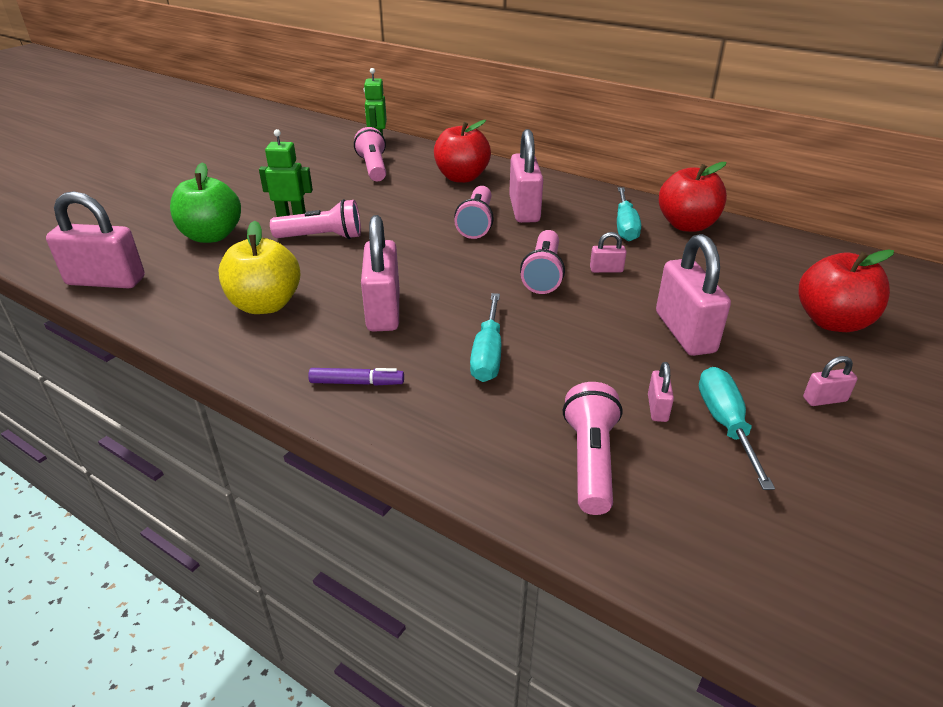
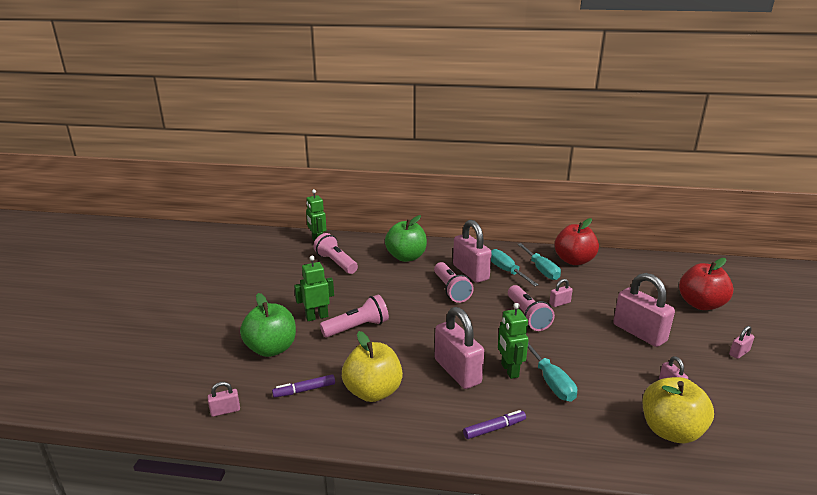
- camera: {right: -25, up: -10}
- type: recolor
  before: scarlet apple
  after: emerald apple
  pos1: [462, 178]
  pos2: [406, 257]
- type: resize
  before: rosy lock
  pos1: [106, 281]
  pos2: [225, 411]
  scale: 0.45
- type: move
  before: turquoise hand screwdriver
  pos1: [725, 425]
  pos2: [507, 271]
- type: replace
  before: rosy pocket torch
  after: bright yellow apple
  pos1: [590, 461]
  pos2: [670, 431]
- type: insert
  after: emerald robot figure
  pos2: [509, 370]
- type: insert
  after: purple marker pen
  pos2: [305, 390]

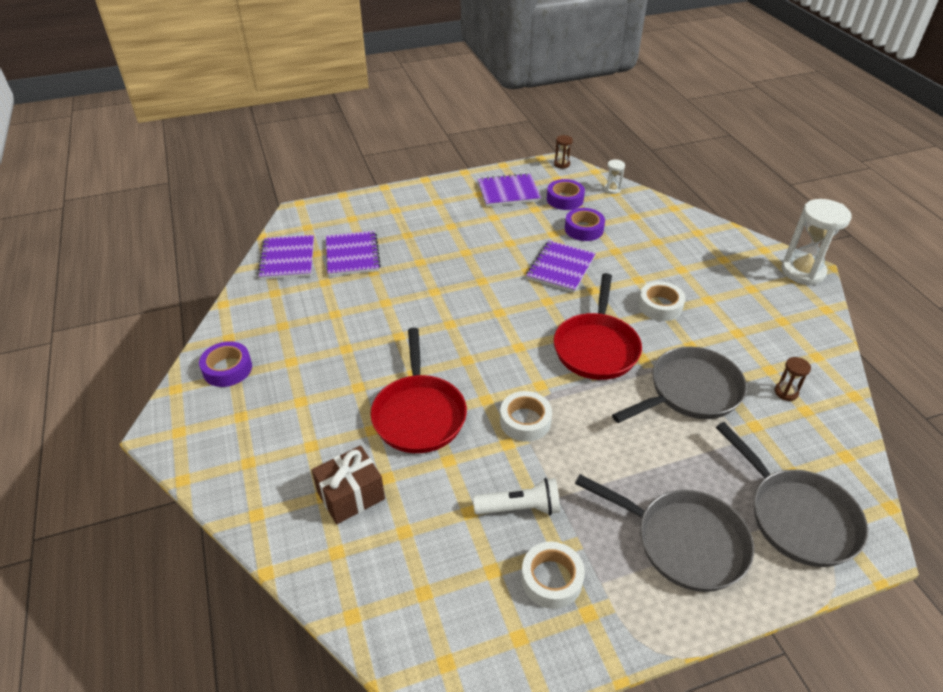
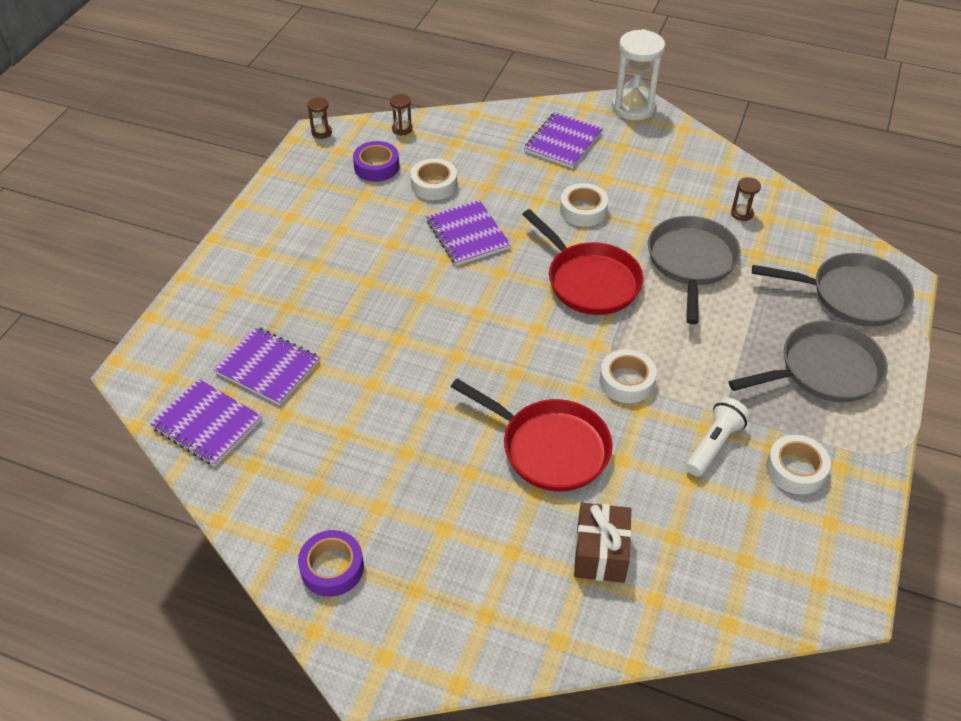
- camera: {right: -50, up: 5}
- type: recolor
  before: pure white sandglass
  after: russet sandglass
  pos1: [612, 189]
  pos2: [402, 129]
- type: move
  before: purple notepad
  pos1: [508, 192]
  pos2: [563, 142]
- type: recolor
  before: purple tape
  after: pure white tape
  pos1: [584, 229]
  pos2: [434, 184]

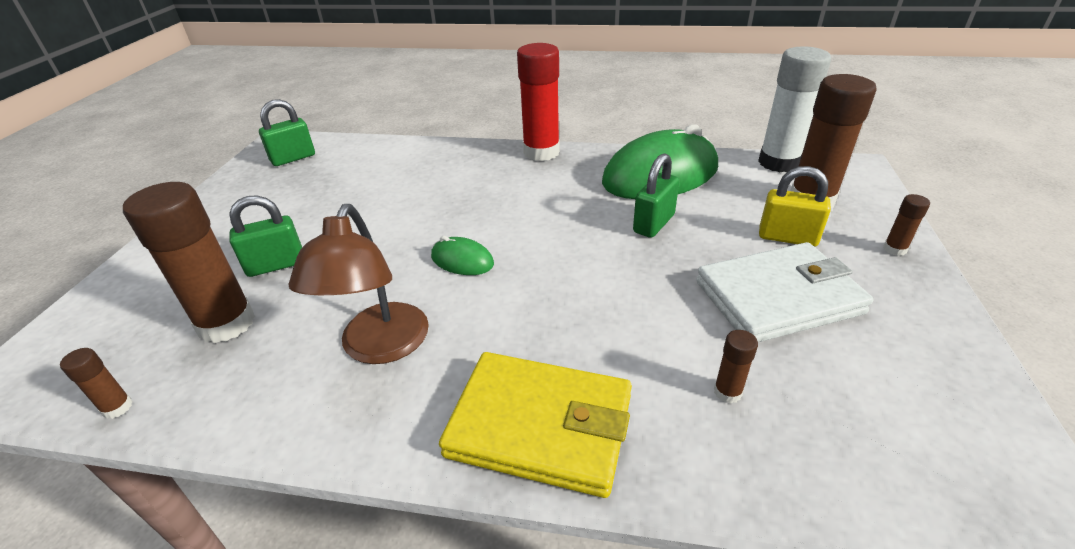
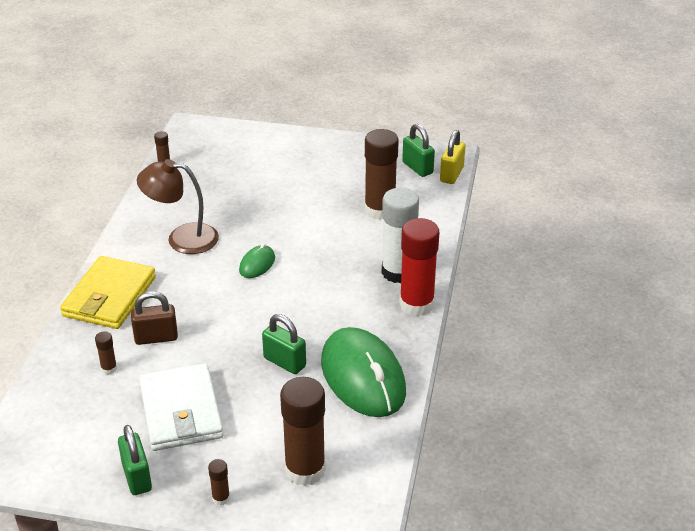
- camera: {right: 90, up: 0}
- type: move
  before: pure white glue
  pos1: [778, 163]
  pos2: [398, 272]
- type: move
  before: bright yellow lock
  pos1: [787, 237]
  pos2: [451, 174]
- type: move
  before: russet glue
  pos1: [226, 323]
  pos2: [380, 210]
- type: move
  before: emerald lock
  pos1: [276, 265]
  pos2: [137, 477]
- type: insert
  after: russet lock
  pos2: [156, 338]

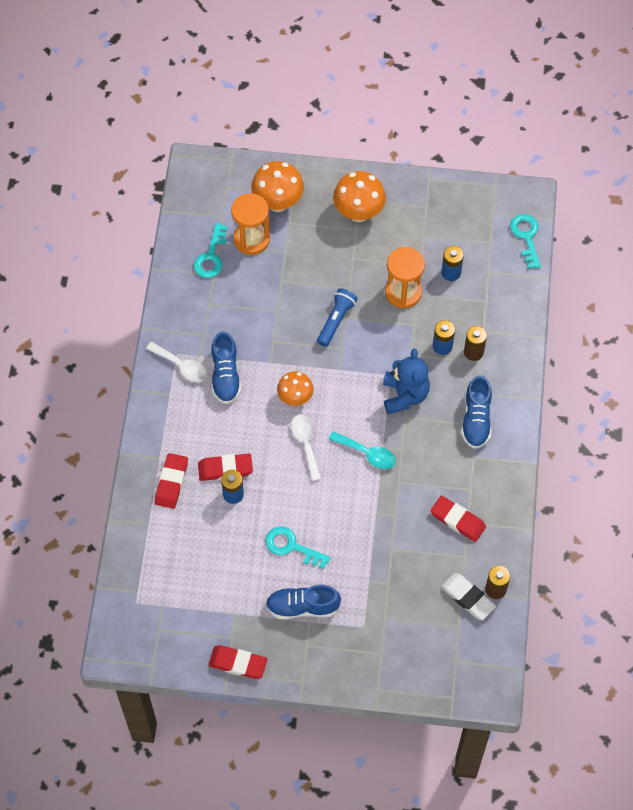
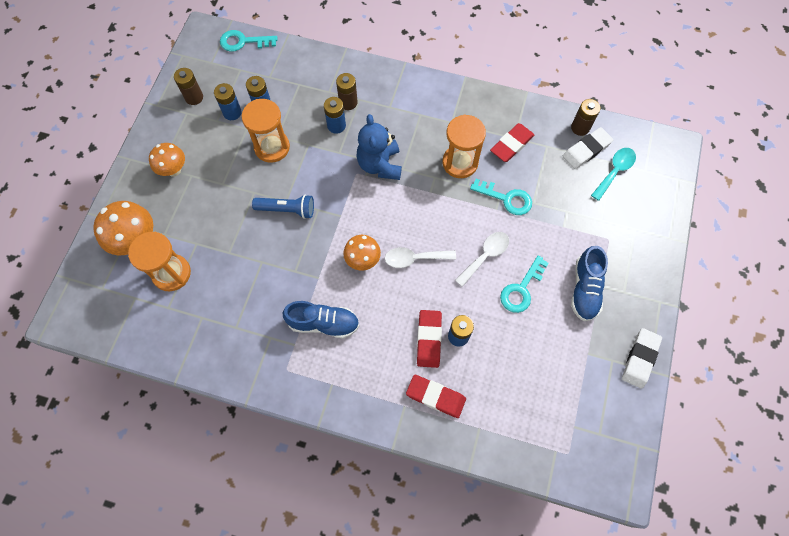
- camera: {right: -80, up: 5}
- type: resize
  before: bright orange fungus
  pos1: [358, 213]
  pos2: [173, 170]
  scale: 0.66
- type: move
  before: turquoise key
  pos1: [211, 256]
  pos2: [506, 198]
- type: rotate
  before: blue pocket torch
  pos1: [336, 321]
  pos2: [287, 210]
  turn: 150
- type: move
  before: pure white tablespoon
  pos1: [181, 366]
  pos2: [485, 256]
- type: rotate
  before: blue stuffed bear
  pos1: [404, 395]
  pos2: [380, 165]
  turn: -105
- type: delete
  before: blue sneaker
  pos1: [476, 419]
- type: move
  before: turquoise tablespoon
  pos1: [367, 453]
  pos2: [614, 171]
- type: recolor
  before: scarlet pencil eraser
  after: pure white pencil eraser
  pos1: [238, 663]
  pos2: [640, 359]
- type: insert
  after: russet AA battery
  pos2: [194, 97]
- type: insert
  after: blue AA battery
  pos2: [232, 112]
- type: insert
  after: bright orange sandglass
  pos2: [460, 163]

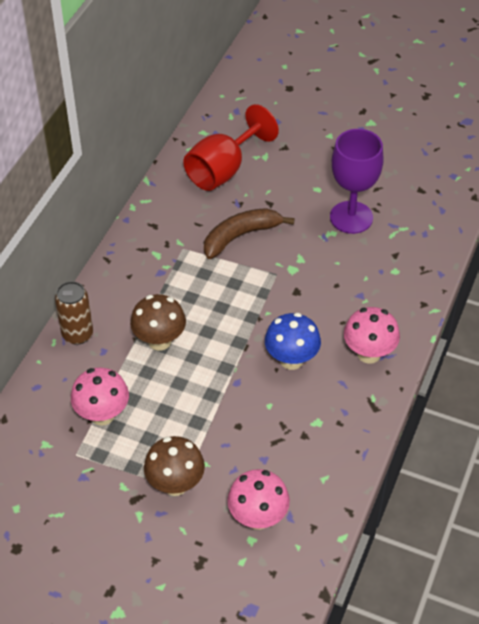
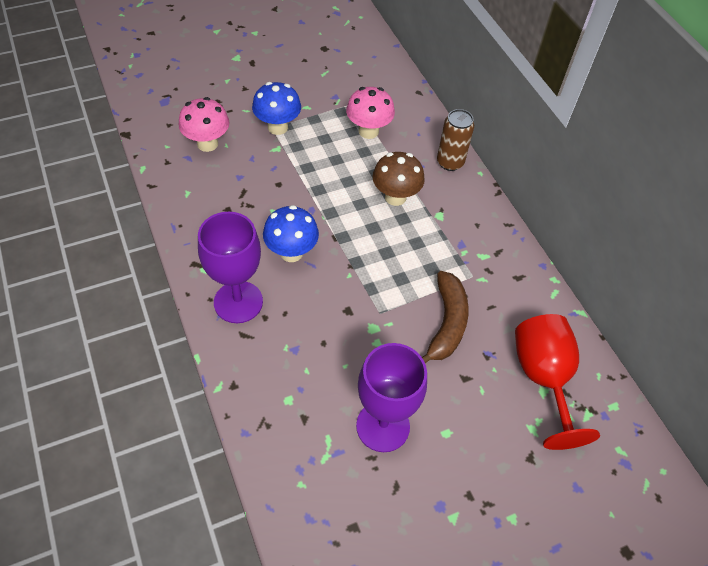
- camera: {right: 130, up: 5}
- type: replace
  before: rosy fungus
  after: purple chalice
  pos1: [369, 354]
  pos2: [238, 302]
- type: recolor
  before: russet fungus
  after: blue fungus
  pos1: [175, 484]
  pos2: [277, 127]

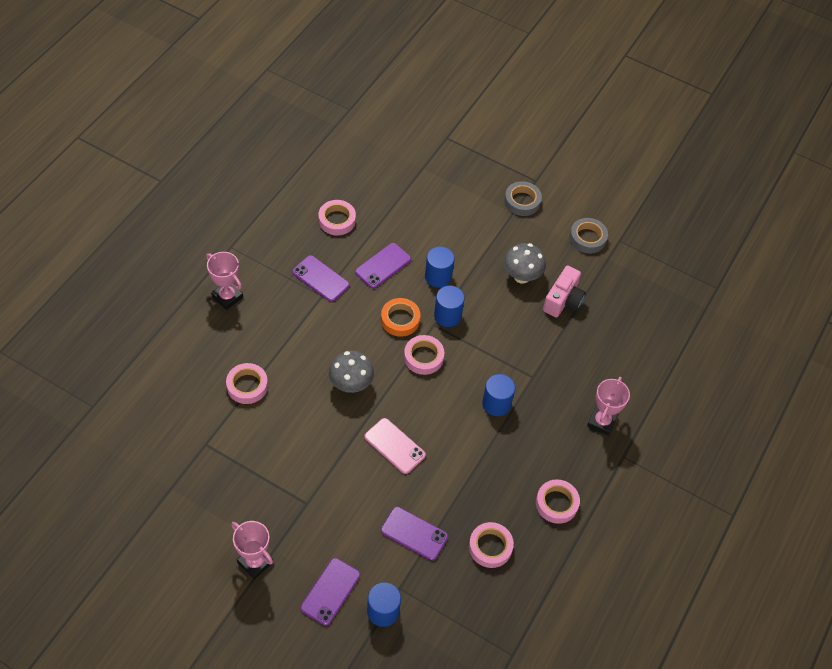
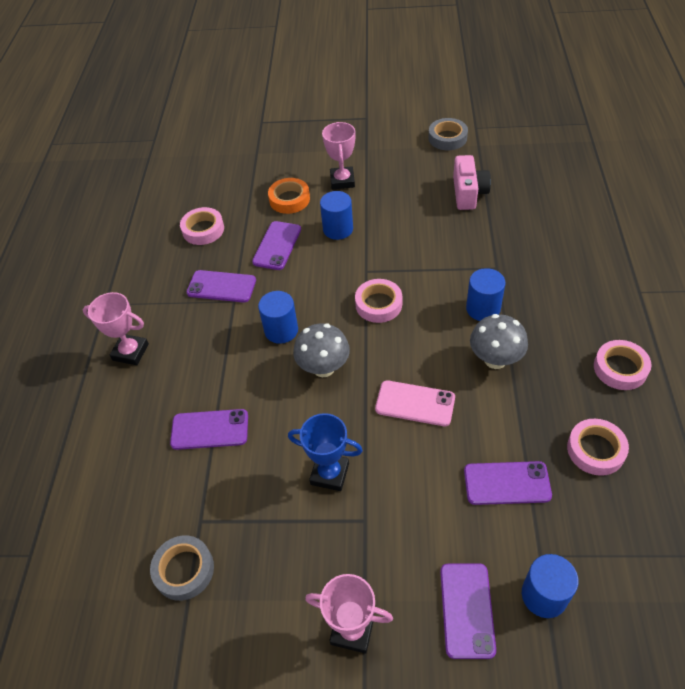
- camera: {right: -20, up: -5}
- type: move
  before: ash-grey tape
  pos1: [522, 201]
  pos2: [184, 570]
- type: move
  before: ash-grey fungus
  pos1: [521, 276]
  pos2: [495, 359]
- type: move
  before: blue cylinder shape
  pos1: [447, 315]
  pos2: [281, 330]
- type: move
  before: bright orange tape
  pos1: [400, 320]
  pos2: [289, 199]
- type: replace
  before: rosy tape
  after: purple smartphone
  pos1: [247, 386]
  pos2: [210, 429]
- type: move
  before: rosy prize cup
  pos1: [602, 422]
  pos2: [342, 181]
- type: insert
  after: blue prize cup
  pos2: [329, 474]

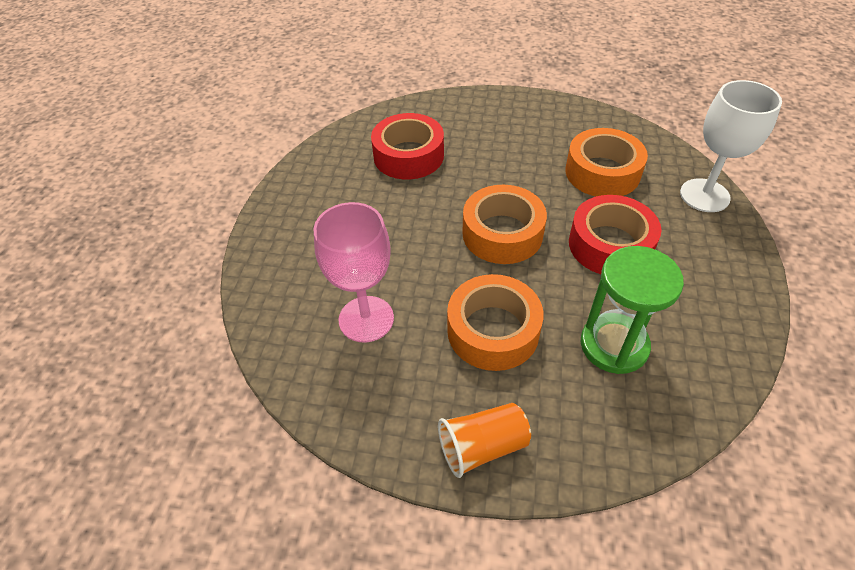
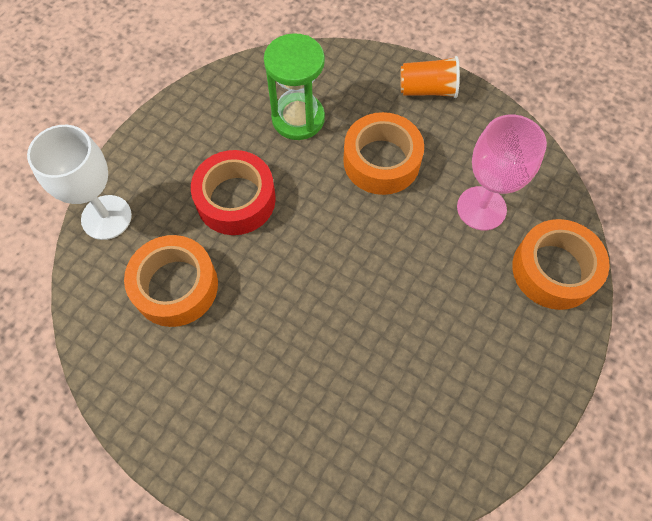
- camera: {right: -160, up: 15}
- type: delete
  before: scarlet tape
  pos1: [408, 156]
- type: move
  before: bright orange tape
  pos1: [502, 233]
  pos2: [554, 270]

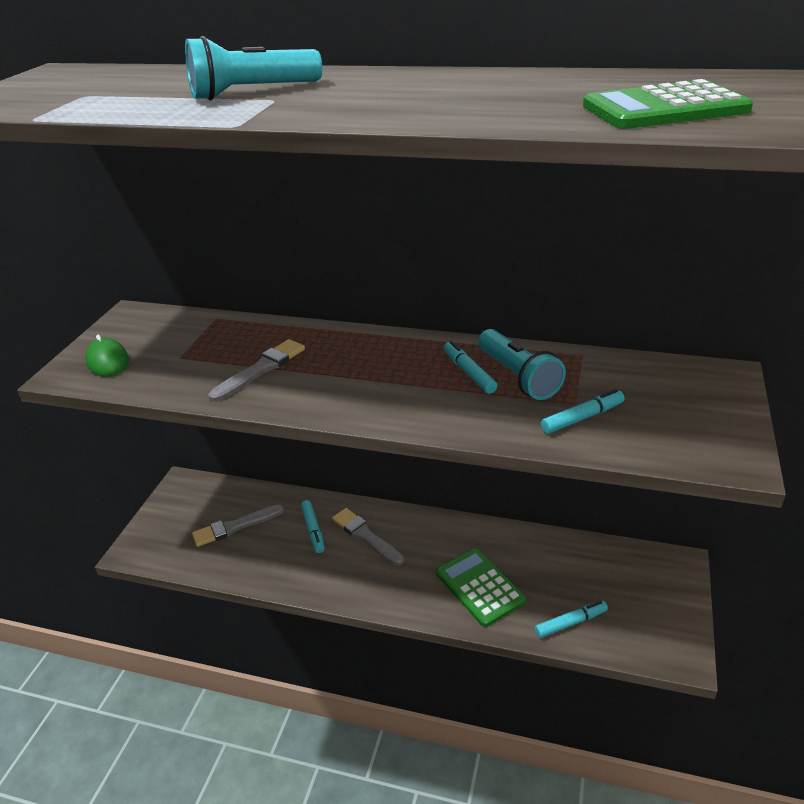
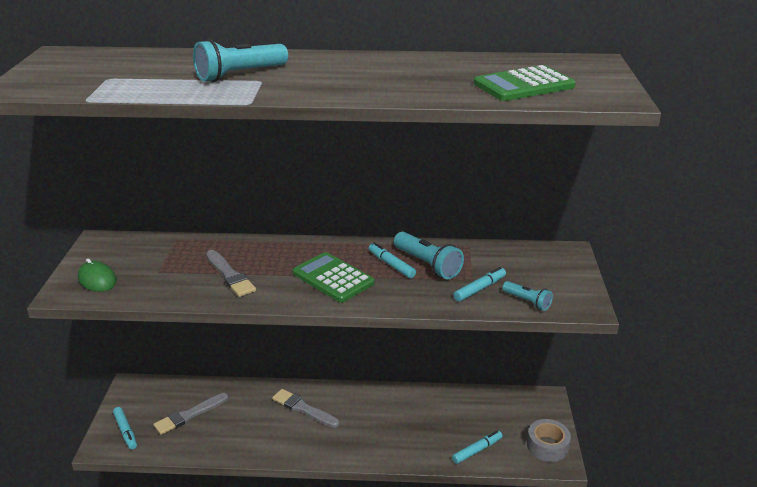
- camera: {right: -15, up: -5}
- type: rotate
  before: ash-grey paint brush
  pos1: [261, 369]
  pos2: [230, 275]
  turn: 120
- type: move
  before: turquoise marker pen
  pos1: [313, 530]
  pos2: [125, 431]
- type: move
  before: emerald pocket calculator
  pos1: [479, 587]
  pos2: [333, 278]
- type: insert
  after: turquoise pocket torch
  pos2: [527, 301]
- type: insert
  after: ash-grey tape
  pos2: [547, 446]

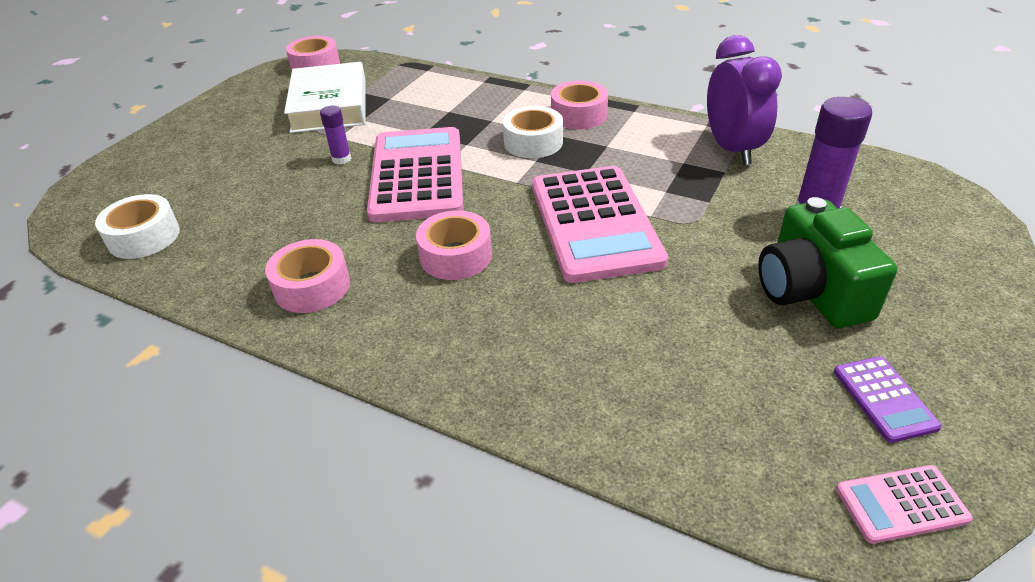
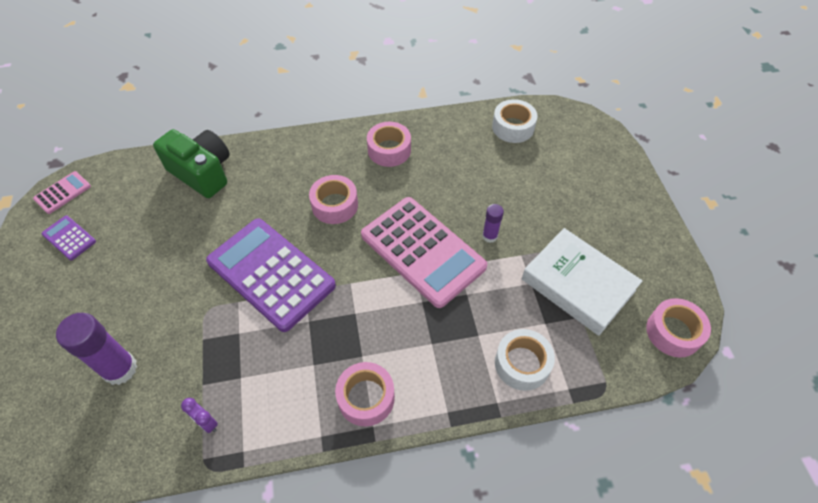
- camera: {right: 140, up: 15}
- type: resize
  before: purple clock
  pos1: [732, 149]
  pos2: [206, 422]
  scale: 0.42
- type: move
  before: pure white tape
  pos1: [533, 142]
  pos2: [522, 364]
- type: recolor
  before: rosy pocket calculator
  after: purple pocket calculator
  pos1: [594, 223]
  pos2: [271, 273]
- type: move
  before: emerald compact camera
  pos1: [810, 291]
  pos2: [202, 172]

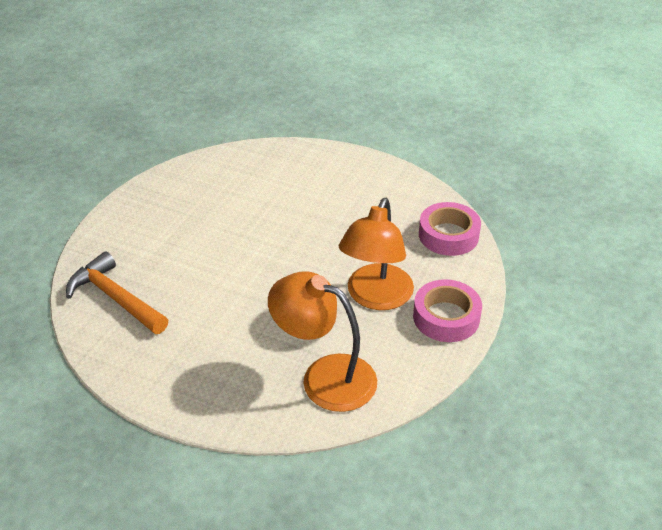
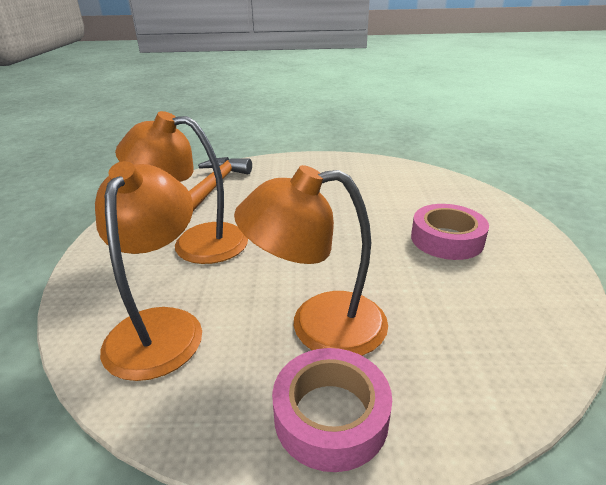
- camera: {right: 65, up: -10}
- type: move
  before: rosy tape
  pos1: [448, 235]
  pos2: [446, 239]
- type: insert
  after: bright orange reading lamp
  pos2: [195, 243]

